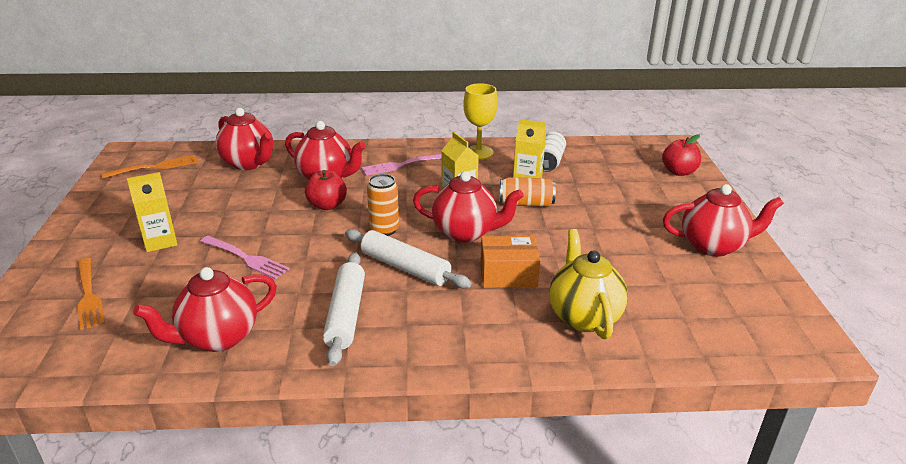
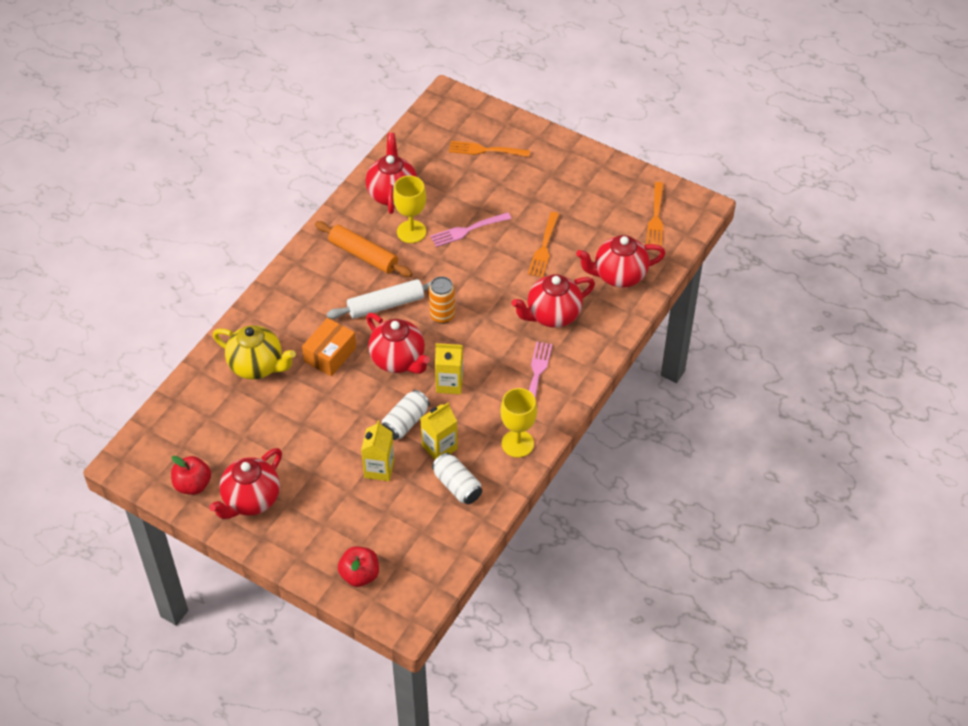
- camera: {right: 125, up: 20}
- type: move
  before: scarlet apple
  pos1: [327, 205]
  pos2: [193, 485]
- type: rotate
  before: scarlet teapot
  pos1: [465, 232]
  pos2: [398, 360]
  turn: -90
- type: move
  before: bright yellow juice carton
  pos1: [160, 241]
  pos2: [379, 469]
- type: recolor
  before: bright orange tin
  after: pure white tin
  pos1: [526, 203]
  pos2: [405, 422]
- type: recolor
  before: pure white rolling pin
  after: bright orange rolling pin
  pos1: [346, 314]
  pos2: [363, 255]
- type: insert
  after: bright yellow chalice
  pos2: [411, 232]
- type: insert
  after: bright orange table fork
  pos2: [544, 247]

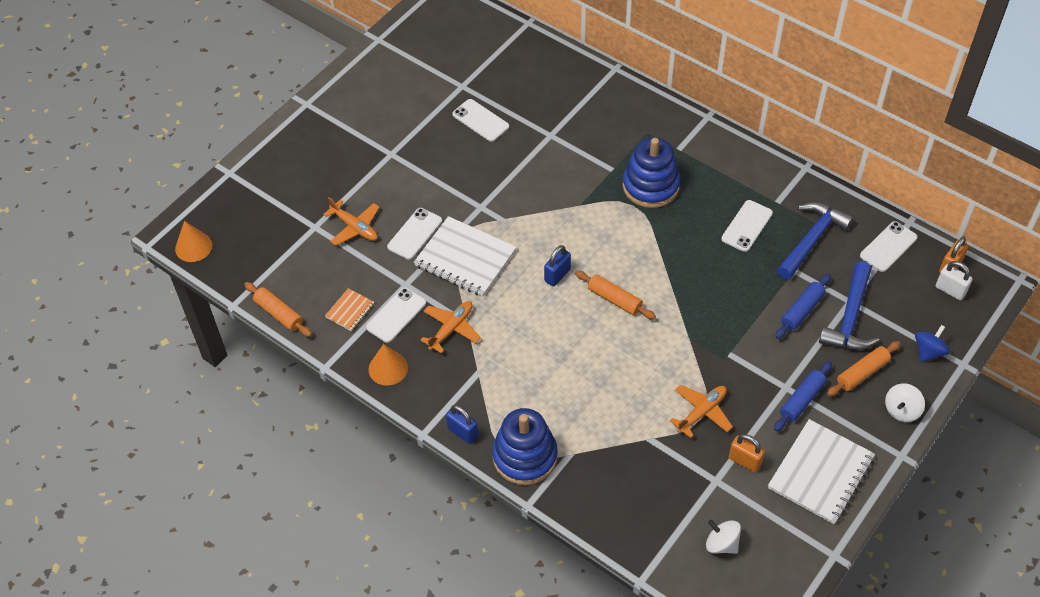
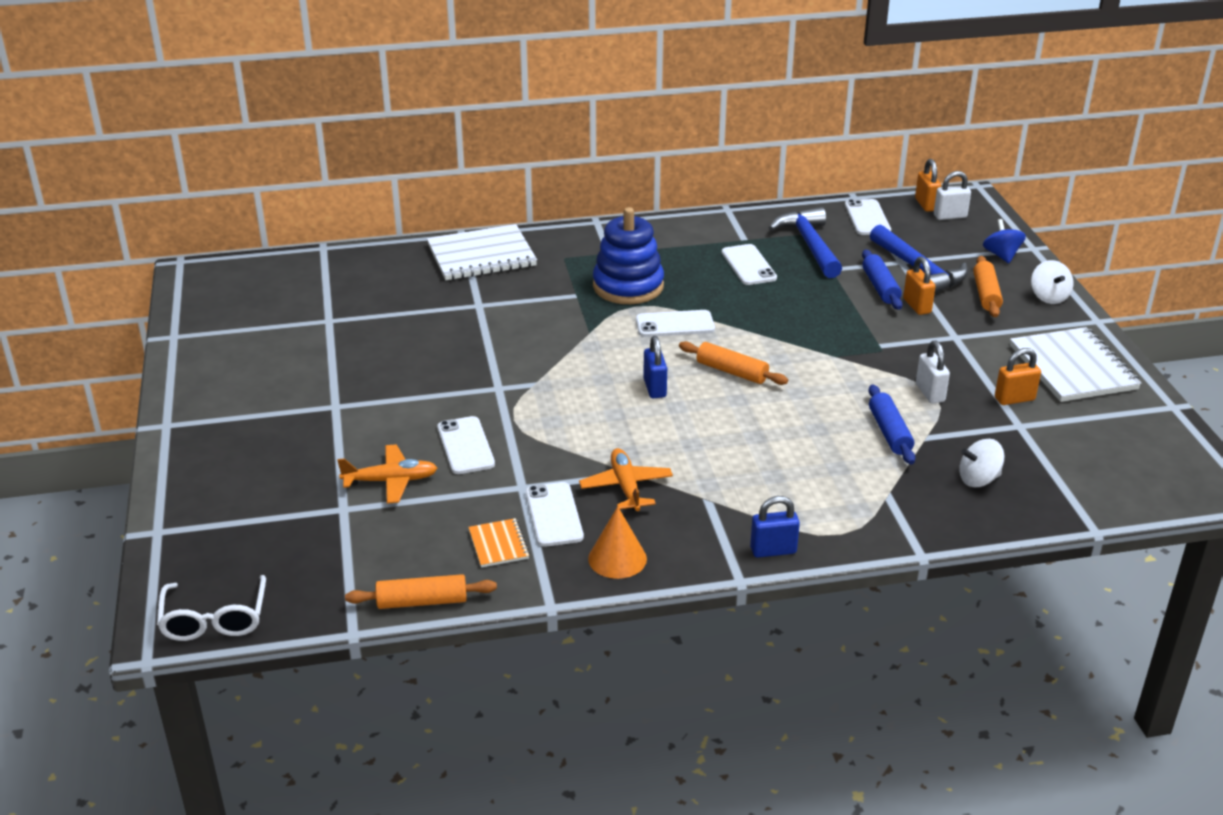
- camera: {right: -50, up: -20}
- type: move
  before: pure white smartphone
  pos1: [480, 120]
  pos2: [675, 324]
- type: move
  before: pure white notepad
  pos1: [465, 258]
  pos2: [481, 256]
- type: replace
  before: bright orange solid cone
  after: pure white spectacles
  pos1: [193, 247]
  pos2: [214, 619]
- type: rotate
  before: bright orange rolling pin
  pos1: [614, 299]
  pos2: [732, 372]
  turn: 45
- type: move
  before: blue rolling pin
  pos1: [802, 400]
  pos2: [890, 432]
- type: replace
  before: bright orange plane
  after: pure white lock
  pos1: [702, 412]
  pos2: [930, 393]
- type: delete
  before: blue stacking toy
  pos1: [525, 456]
- type: move
  before: pure white whirligig
  pos1: [721, 544]
  pos2: [978, 479]
- type: insert
  after: bright orange lock
  pos2: [917, 306]

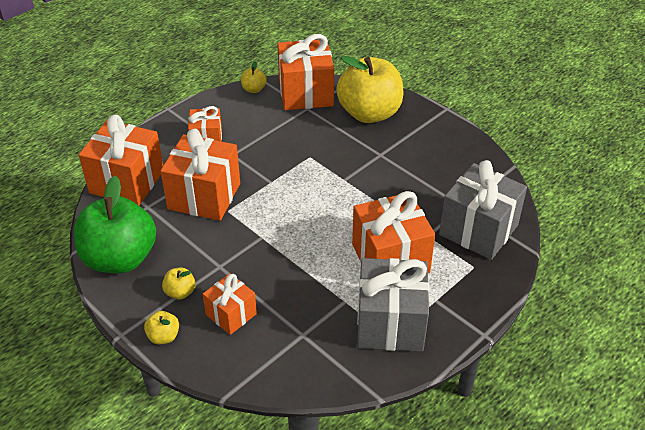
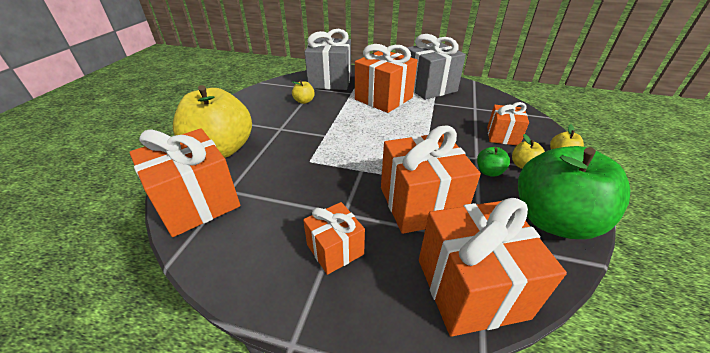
- camera: {right: -120, up: -5}
- type: move
  before: bright yellow apple
  pos1: [254, 89]
  pos2: [304, 101]
- type: insert
  after: emerald apple
  pos2: [489, 172]

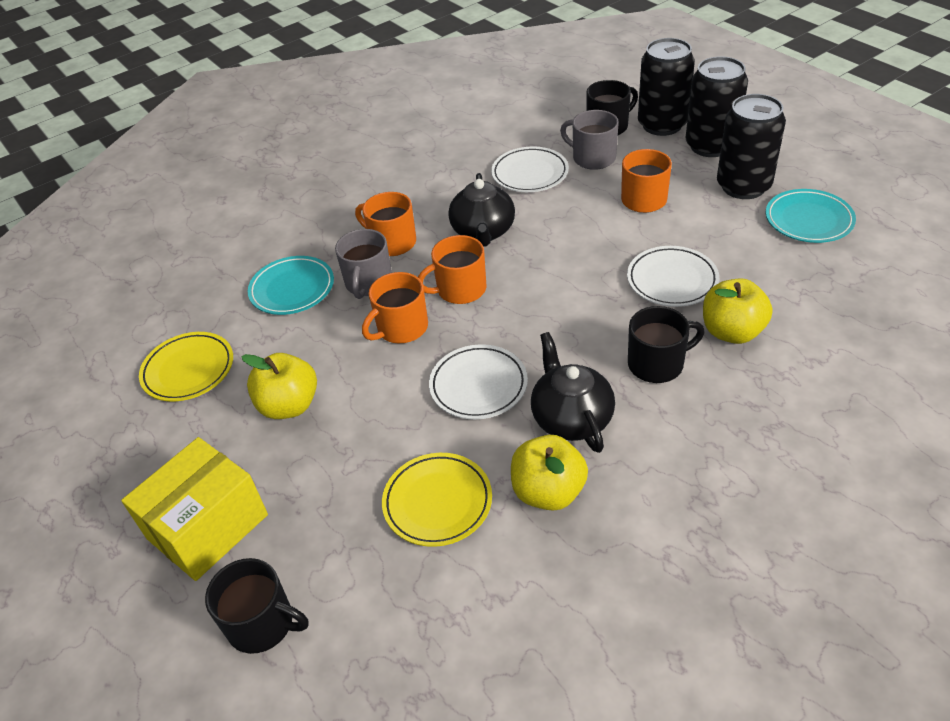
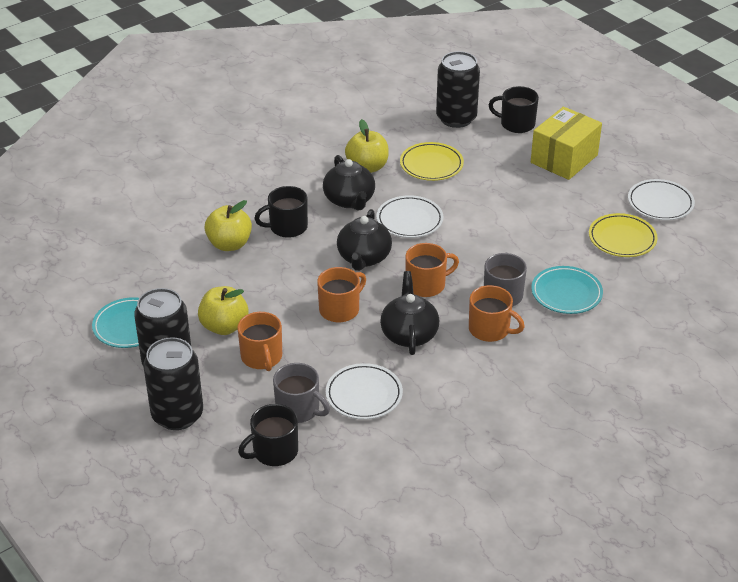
- camera: {right: 175, up: -5}
- type: move
  before: black tin
  pos1: [662, 125]
  pos2: [456, 118]
- type: move
  before: pure white flat dish
  pos1: [672, 280]
  pos2: [660, 203]
- type: move
  before: bright orange coffee mug
  pos1: [401, 328]
  pos2: [340, 309]
- type: move
  before: bright yellow apple
  pos1: [289, 405]
  pos2: [224, 326]
- type: insert
  after: black teapot
  pos2: [364, 258]

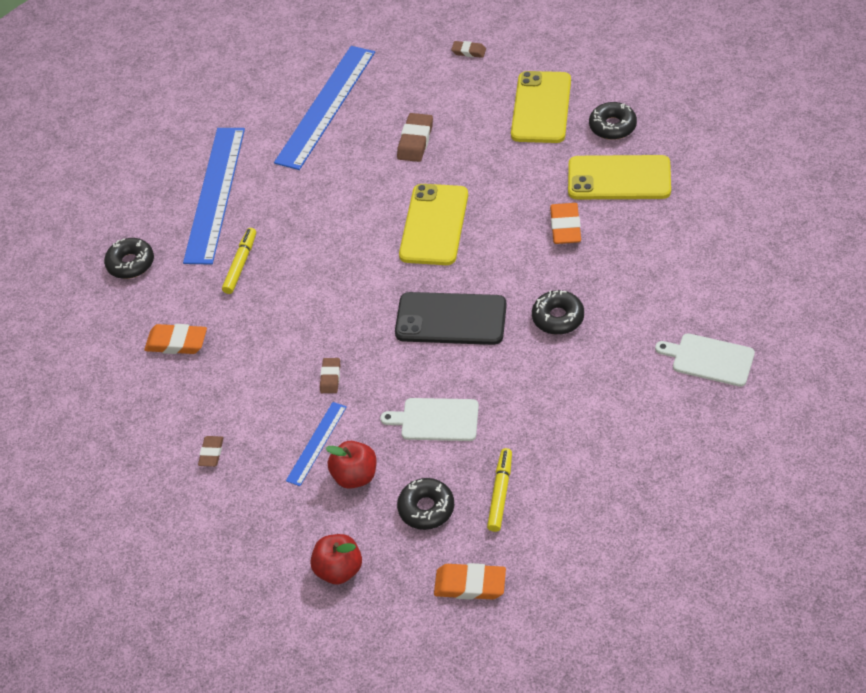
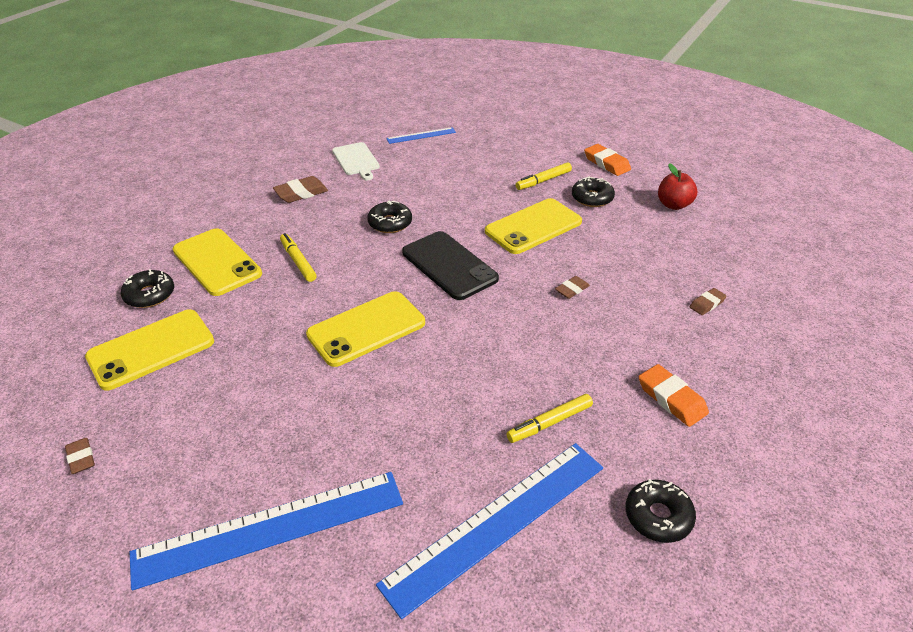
- camera: {right: -140, up: -10}
- type: move
  before: russet pencil eraser
  pos1: [415, 141]
  pos2: [301, 193]
- type: replace
  before: bright orange pencil eraser
  after: bright yellow marker pen
  pos1: [565, 227]
  pos2: [298, 261]
- type: replace
  before: pure white bread board
  after: bright yellow smartphone
  pos1: [436, 420]
  pos2: [533, 227]
- type: move
  before: blue straightedge
  pos1: [316, 443]
  pos2: [421, 135]
- type: delete
  before: scarlet apple
  pos1: [355, 476]

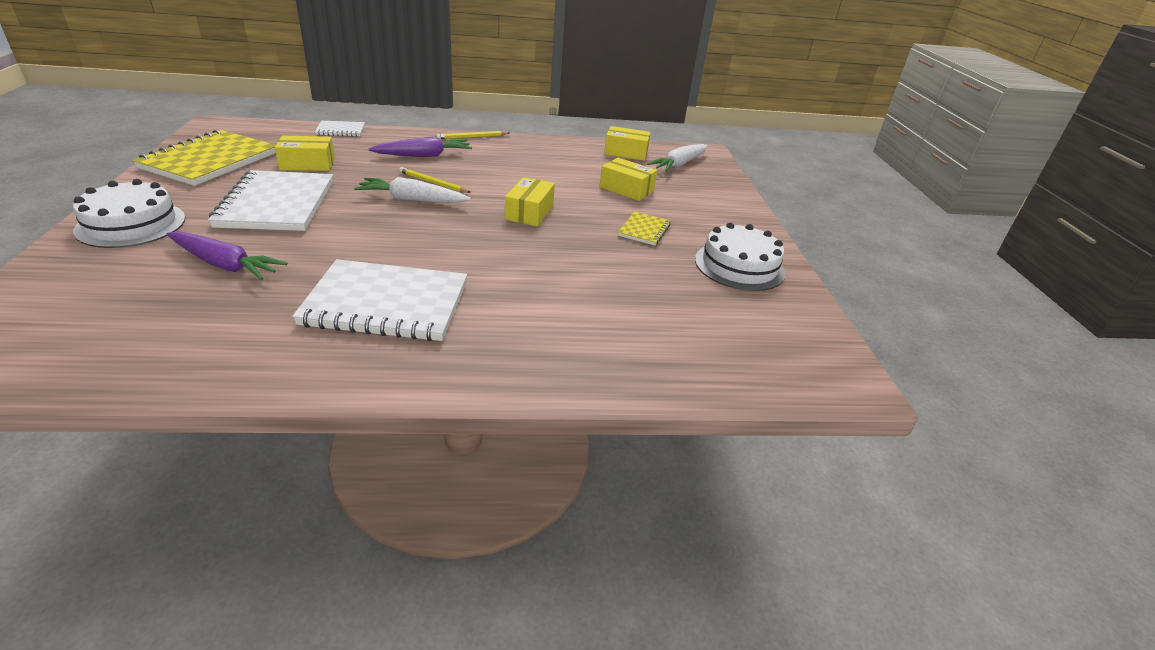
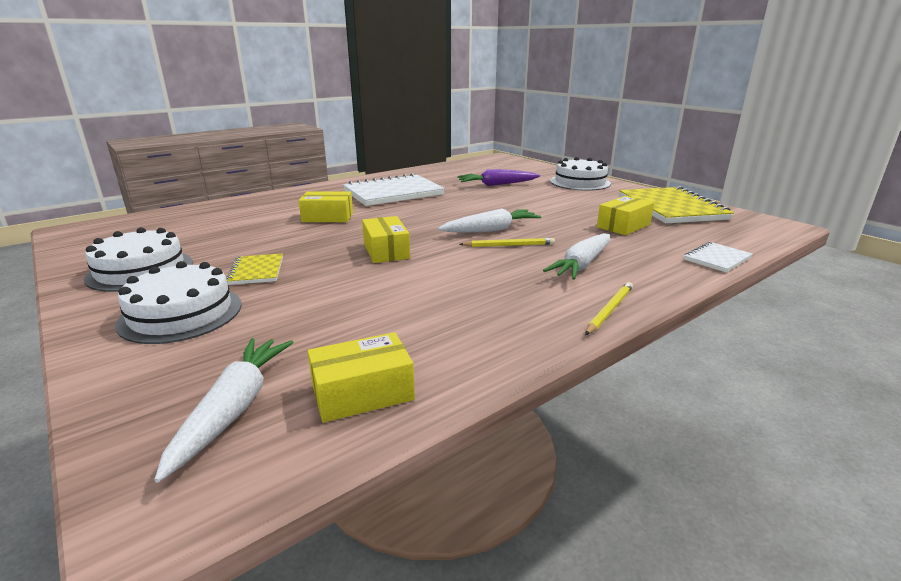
- camera: {right: 150, up: -10}
- type: recolor
  before: purple root vegetable
  after: pure white root vegetable
  pos1: [424, 155]
  pos2: [582, 265]
- type: move
  before: bright yellow box
  pos1: [626, 189]
  pos2: [327, 217]
- type: delete
  before: pure white notepad
  pos1: [277, 204]
- type: insert
  after: pure white gateau
  pos2: [181, 313]

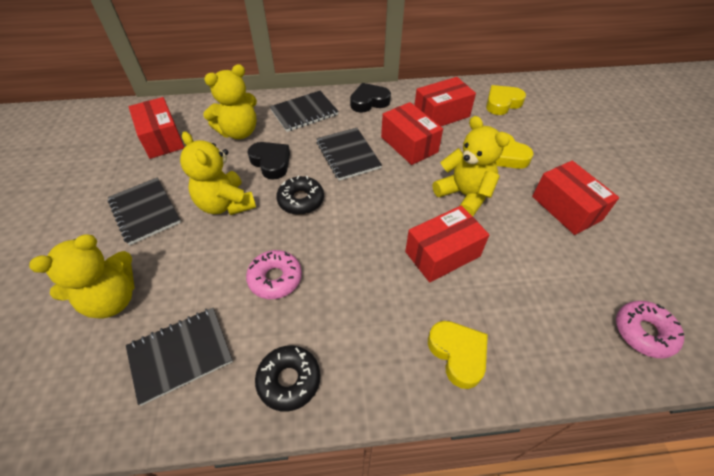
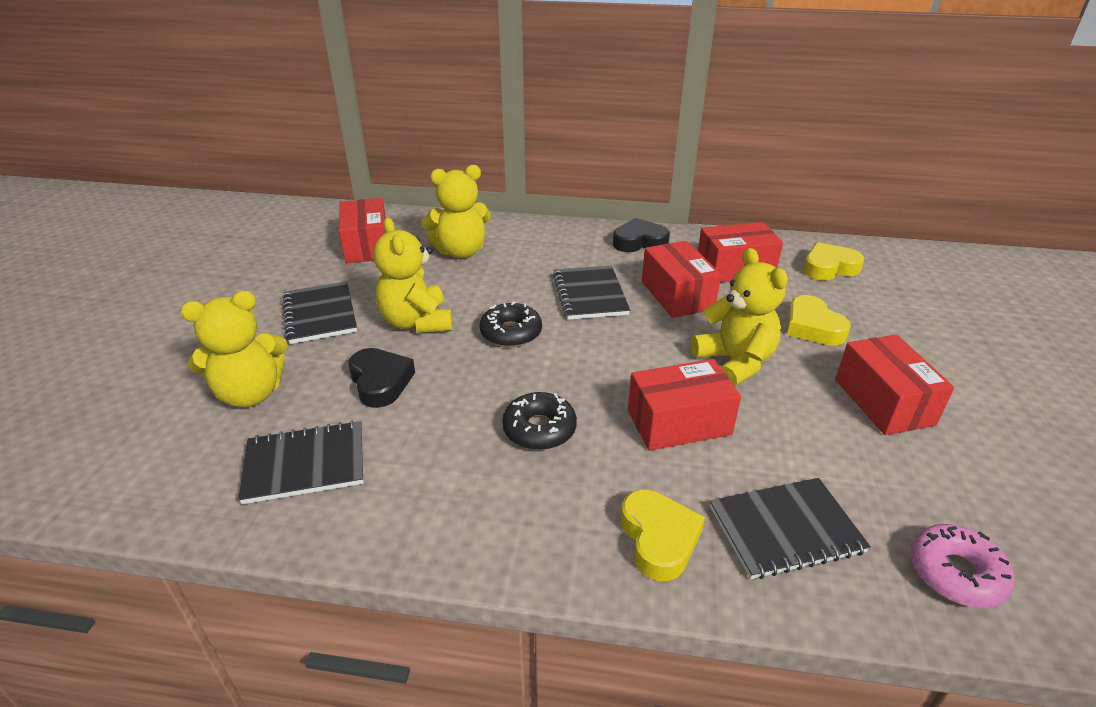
- camera: {right: 15, up: -15}
- type: move
  before: black notepad
  pos1: [304, 112]
  pos2: [785, 529]
- type: move
  before: black love heart
  pos1: [271, 163]
  pos2: [380, 382]
- type: delete
  before: rosy doughnut
  pos1: [275, 278]
- type: move
  before: black doughnut
  pos1: [289, 380]
  pos2: [539, 429]

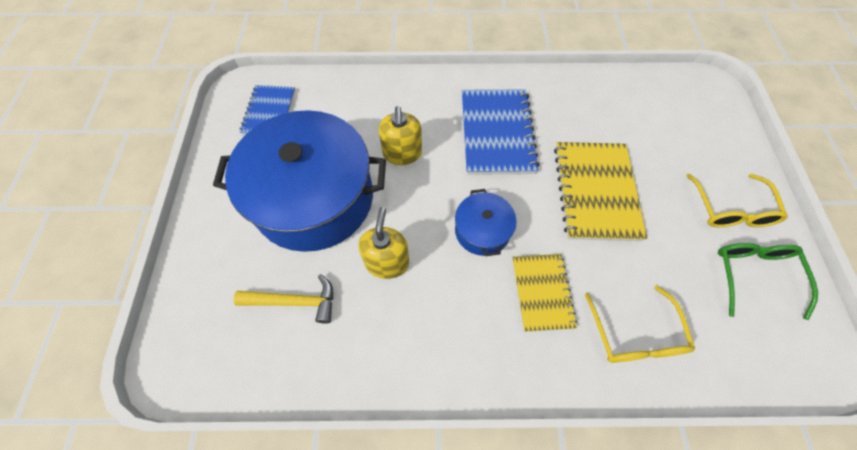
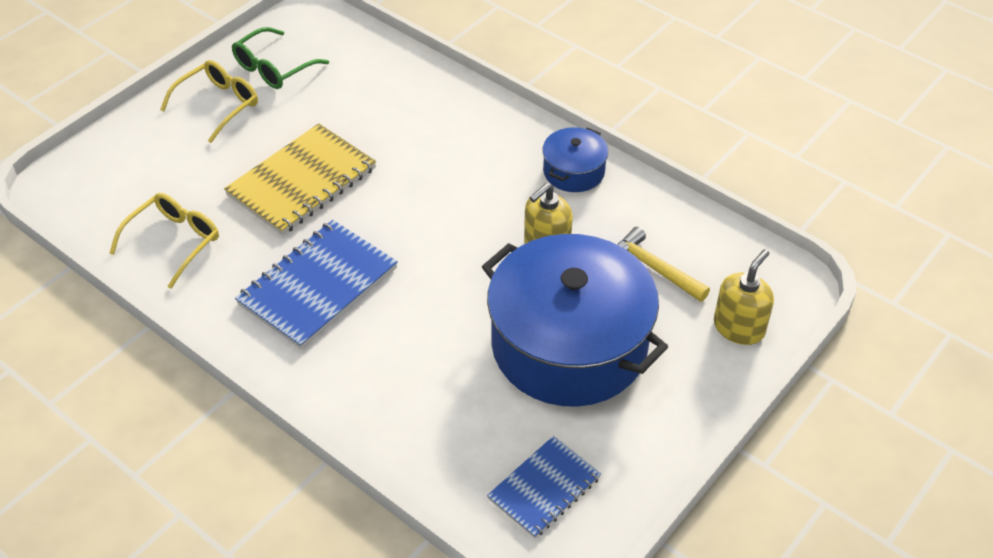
- camera: {right: -140, up: -15}
- type: move
  before: bright yellow pump bottle
  pos1: [402, 153]
  pos2: [739, 327]
- type: move
  before: blue pot
  pos1: [482, 231]
  pos2: [573, 171]
- type: delete
  before: bright yellow notepad
  pos1: [542, 292]
- type: move
  before: bright yellow spectacles
  pos1: [634, 334]
  pos2: [173, 242]

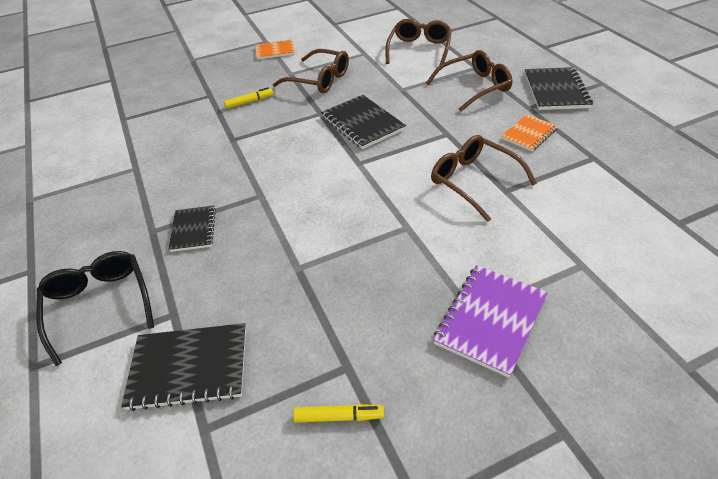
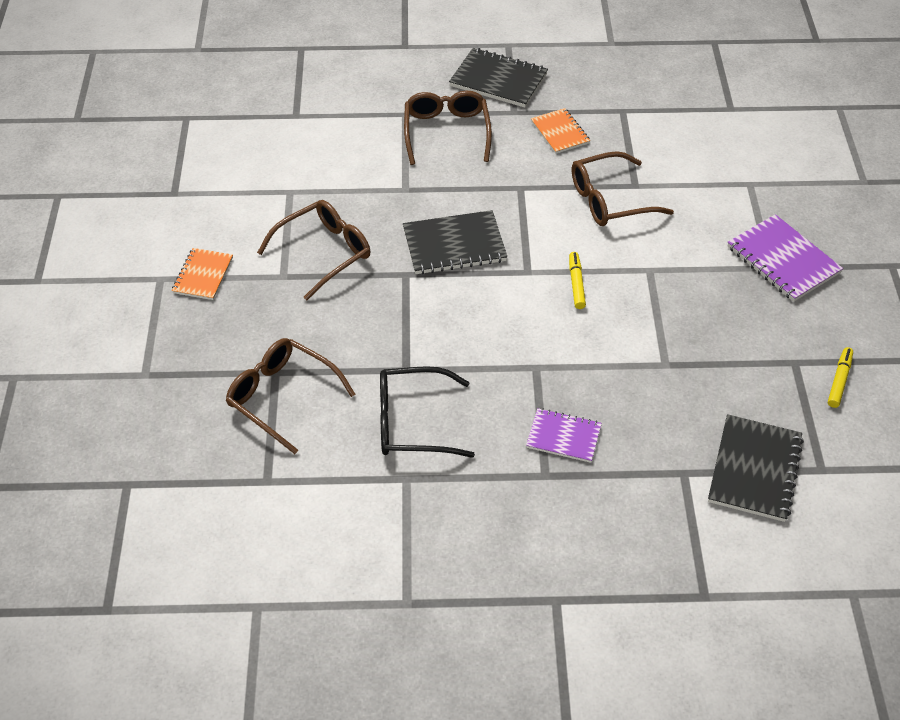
- camera: {right: -70, up: 5}
- type: move
  before: russet spectacles
  pos1: [419, 50]
  pos2: [283, 397]
- type: move
  before: bright yellow marker pen
  pos1: [249, 102]
  pos2: [576, 284]
- type: recolor
  before: black notepad
  after: purple notepad
  pos1: [193, 229]
  pos2: [563, 437]
- type: move
  before: black spectacles
  pos1: [99, 305]
  pos2: [413, 422]

